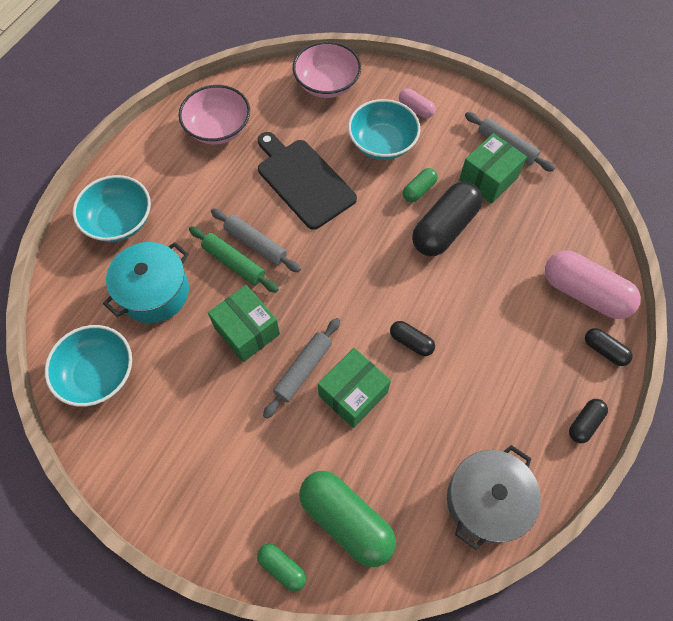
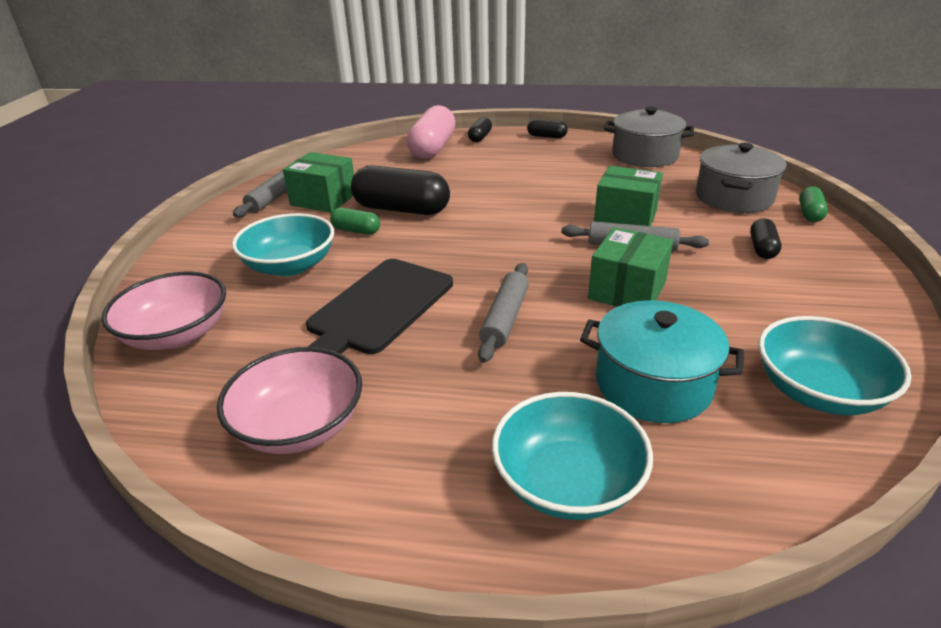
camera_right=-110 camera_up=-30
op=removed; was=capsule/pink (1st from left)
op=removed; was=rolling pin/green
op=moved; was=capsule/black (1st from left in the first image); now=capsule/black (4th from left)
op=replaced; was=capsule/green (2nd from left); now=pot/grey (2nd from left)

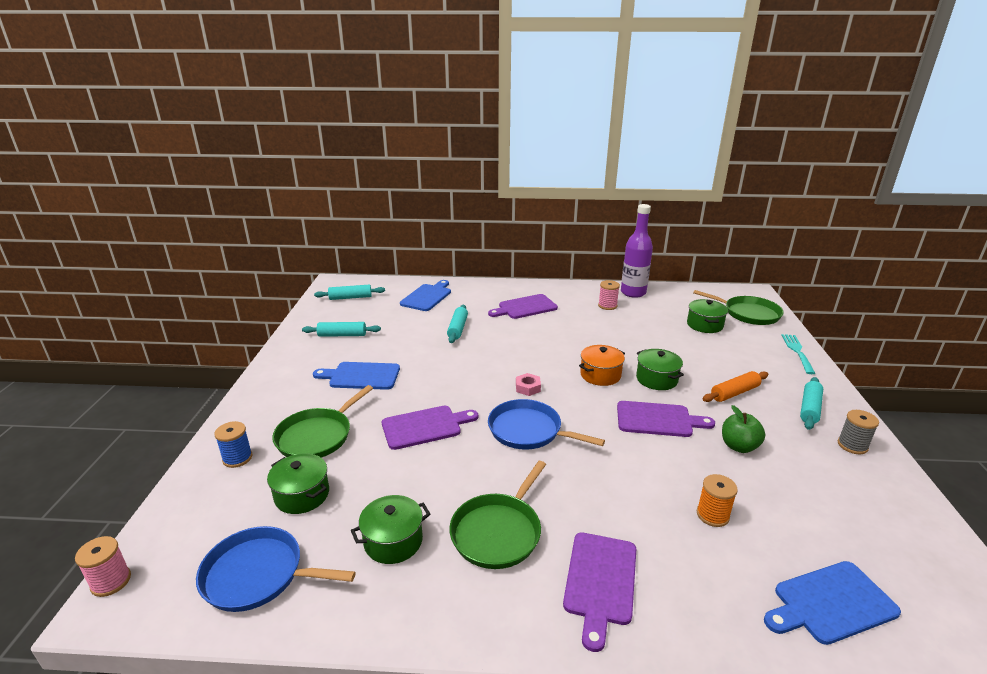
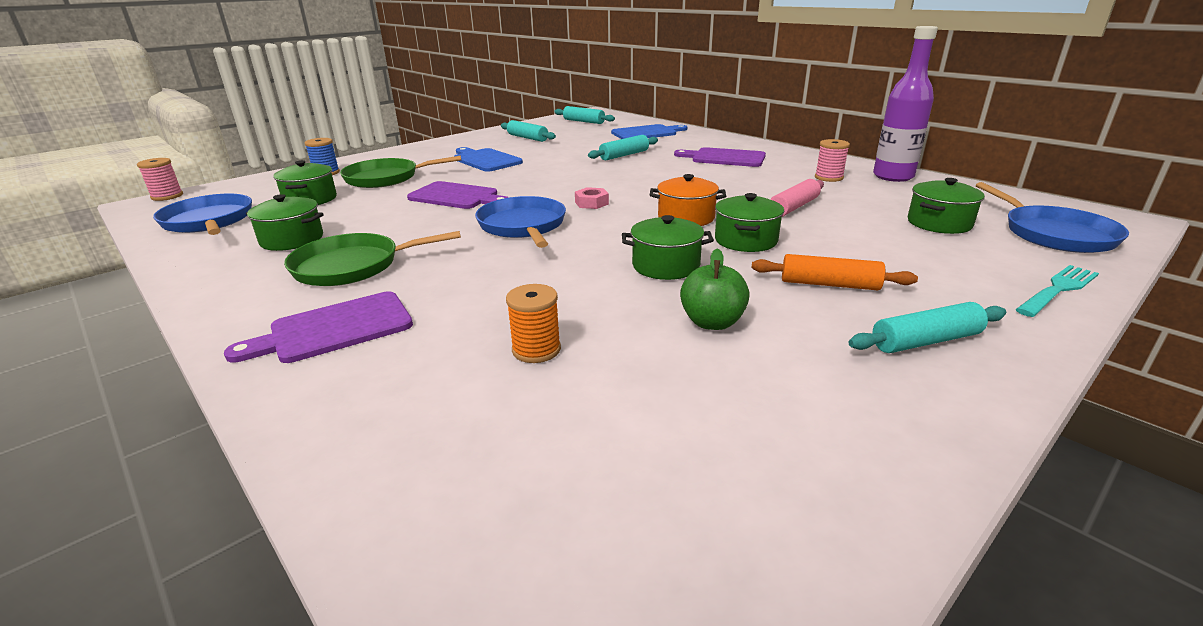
camera_right=45 camera_up=0
op=recoloured; was=pan/green (3rd from left); now=pan/blue (3rd from left)
op=replaced; was=cutting board/purple (4th from left); now=pot/green (3rd from left)
op=removed; was=spool/grey
op=removed; was=cutting board/blue (3rd from left)
op=added; now=rolling pin/pink

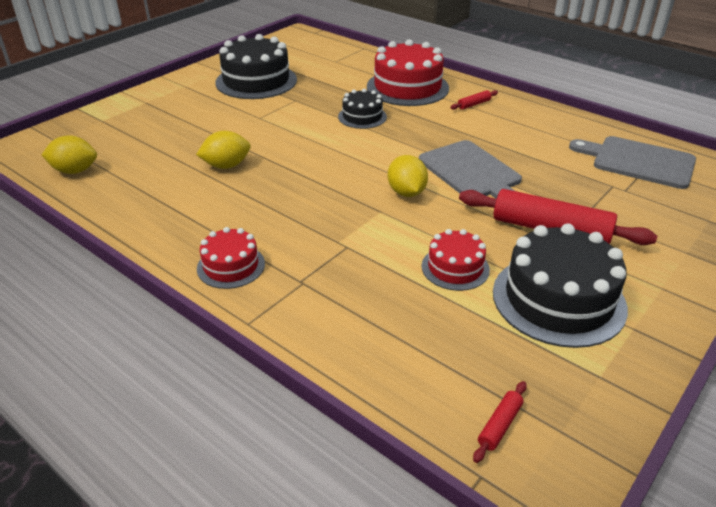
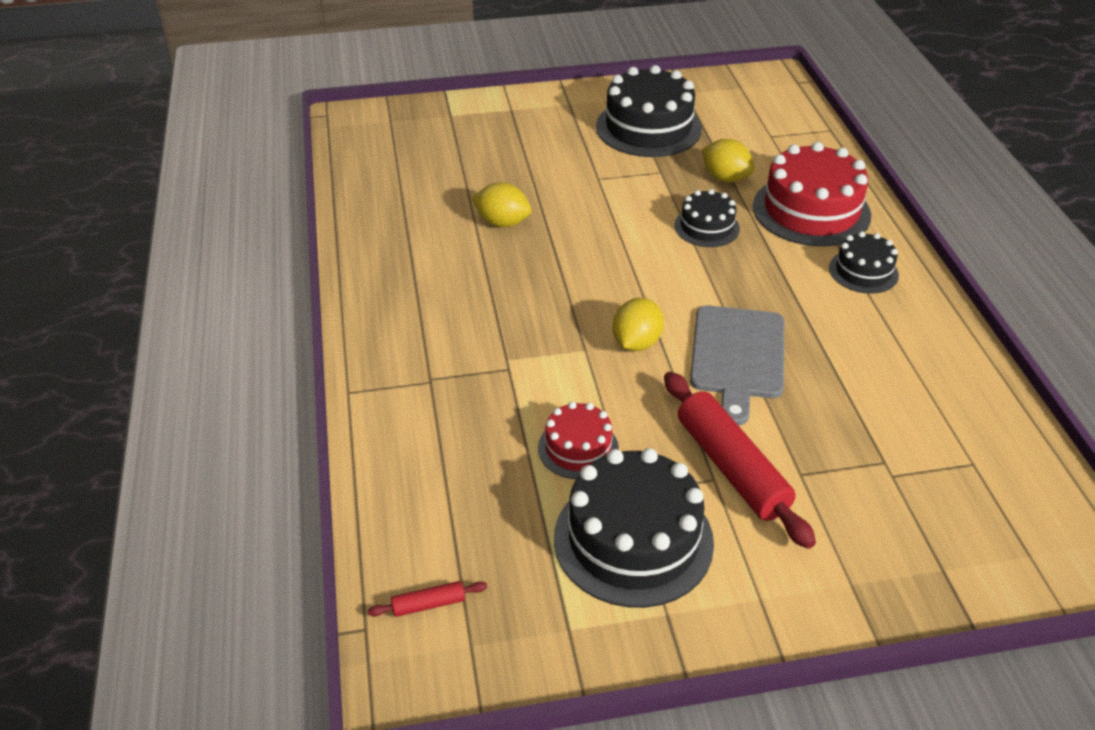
camera_right=40 camera_up=5
op=replaced; was=rolling pin/red (1st from left); now=cake/black (4th from left)
op=moved; was=lemon/yellow (1st from left in the first image); now=lemon/yellow (3rd from left)
op=removed; was=cutting board/grey (2nd from left)
op=removed; was=cake/red (1st from left)

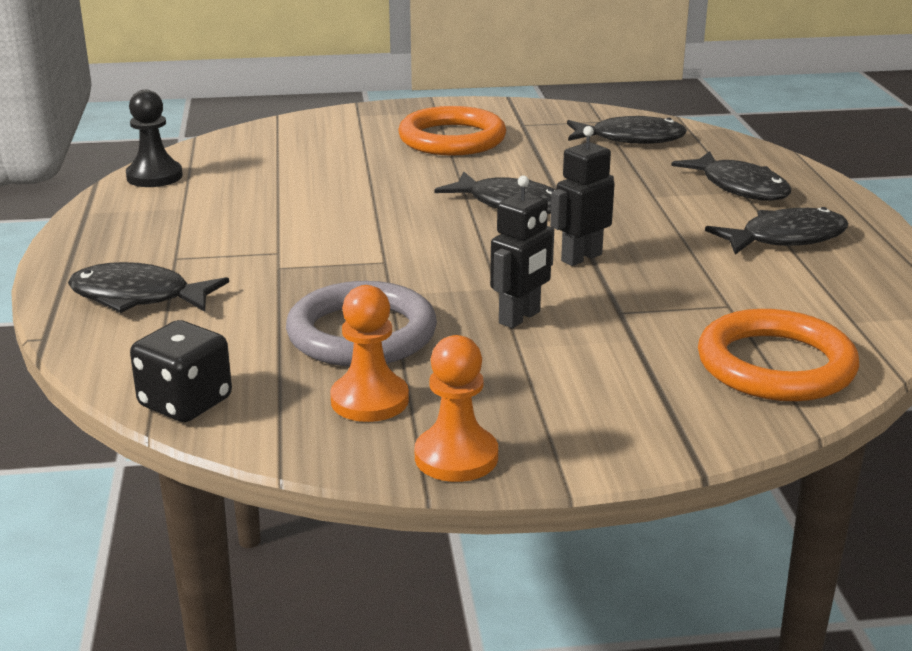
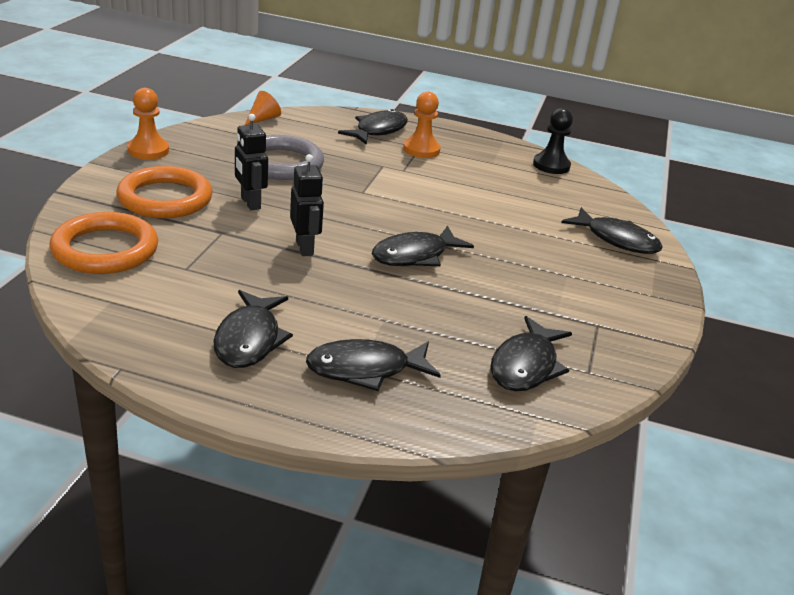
camera_right=110 camera_up=5
op=moved; was=ring/orange (1st from left in the first image); now=ring/orange (2nd from left)
op=moved; was=pawn/orange (1st from left in the first image); now=pawn/orange (2nd from left)
op=replaced; was=dice/black; now=cone/orange
op=added; now=fish/black (6th from left)

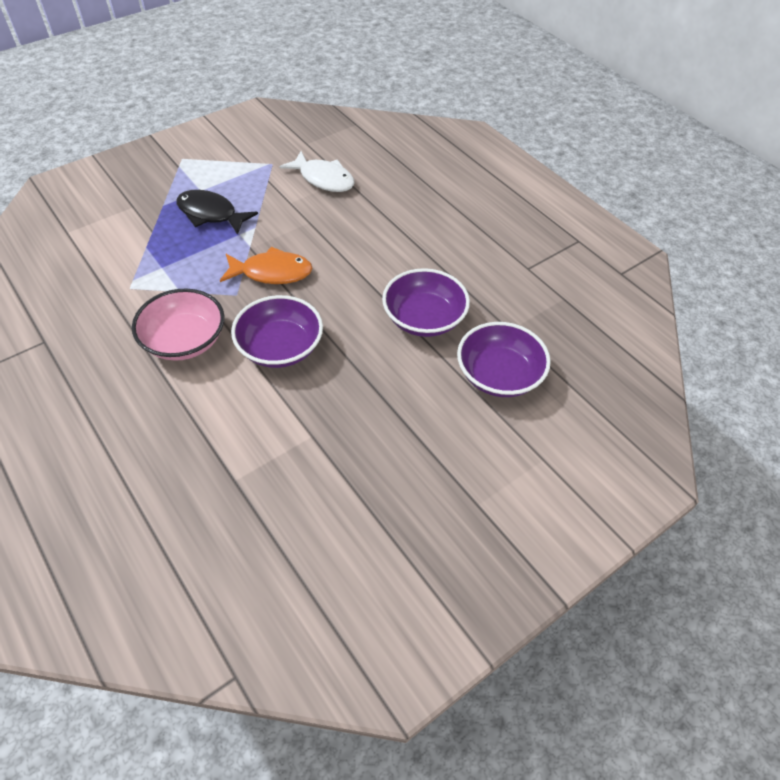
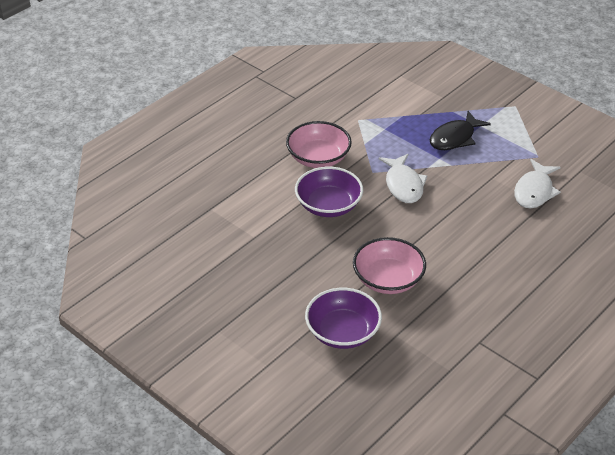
camera_right=80 camera_up=-10
op=turned; was=fish/black; clockwise=-150
op=recoloured; was=fish/orange; now=fish/white (1st from left)
op=recoloured; was=bowl/purple (2nd from left); now=bowl/pink (2nd from left)

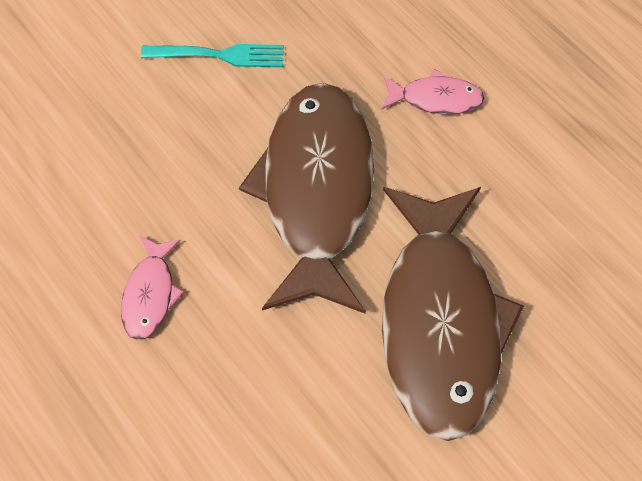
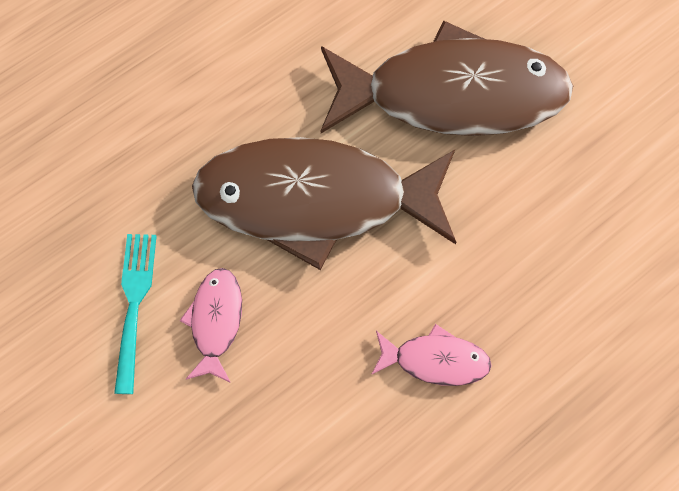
camera_right=-90 camera_up=5
op=moved; was=fish/pink (2nd from left in the first image); now=fish/pink (1st from left)

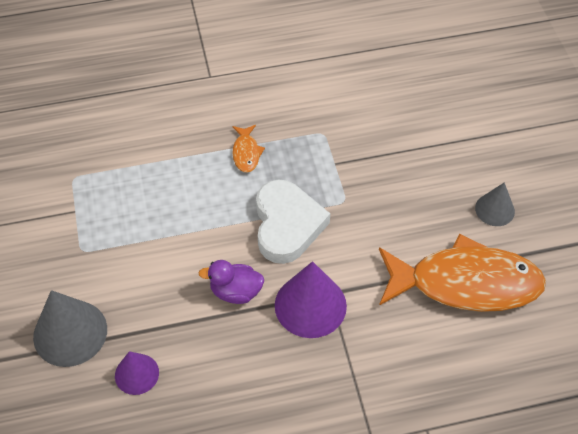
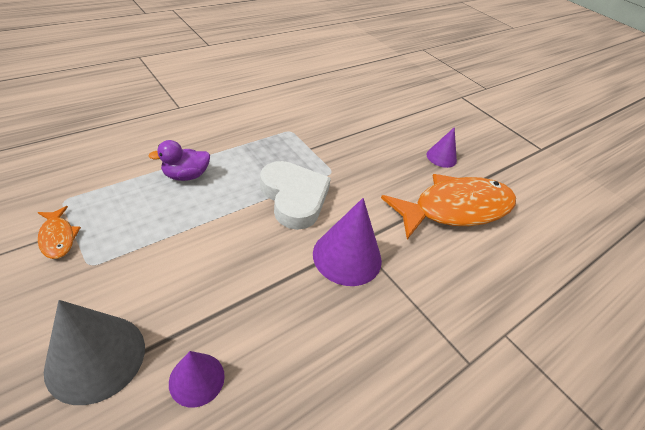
camera_right=-30 camera_up=-10
op=moved; was=fish/orange (1st from left)
op=recoloured; was=cone/grey (2nd from left); now=cone/purple (3rd from left)
op=moved; was=duck/purple

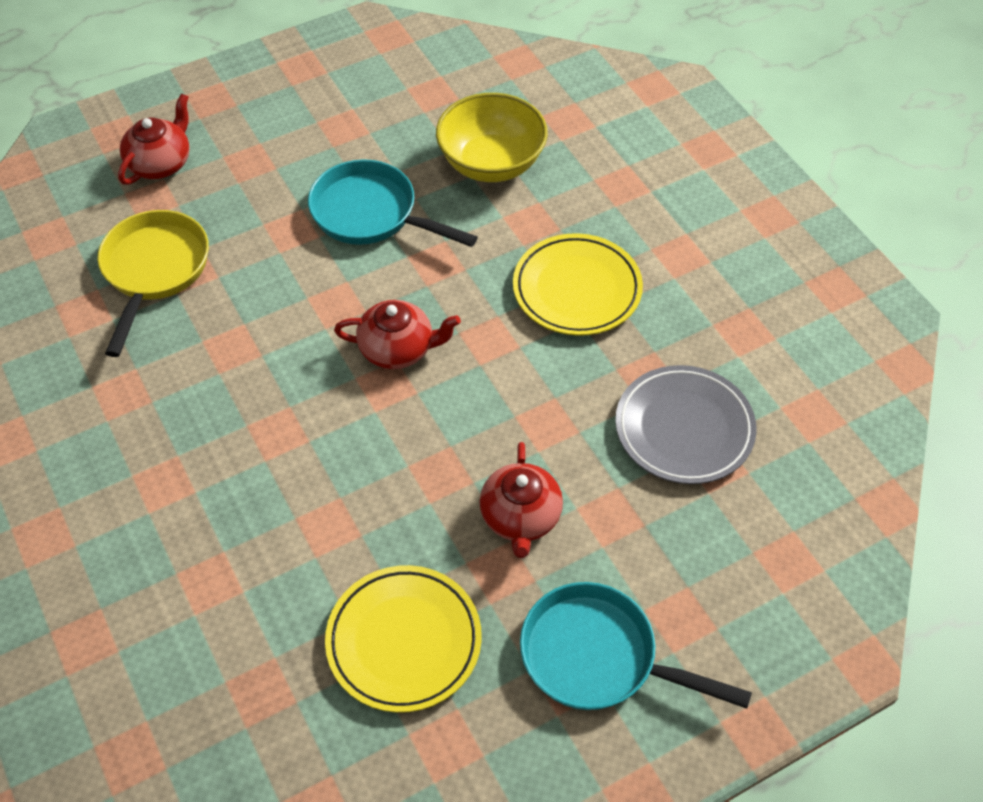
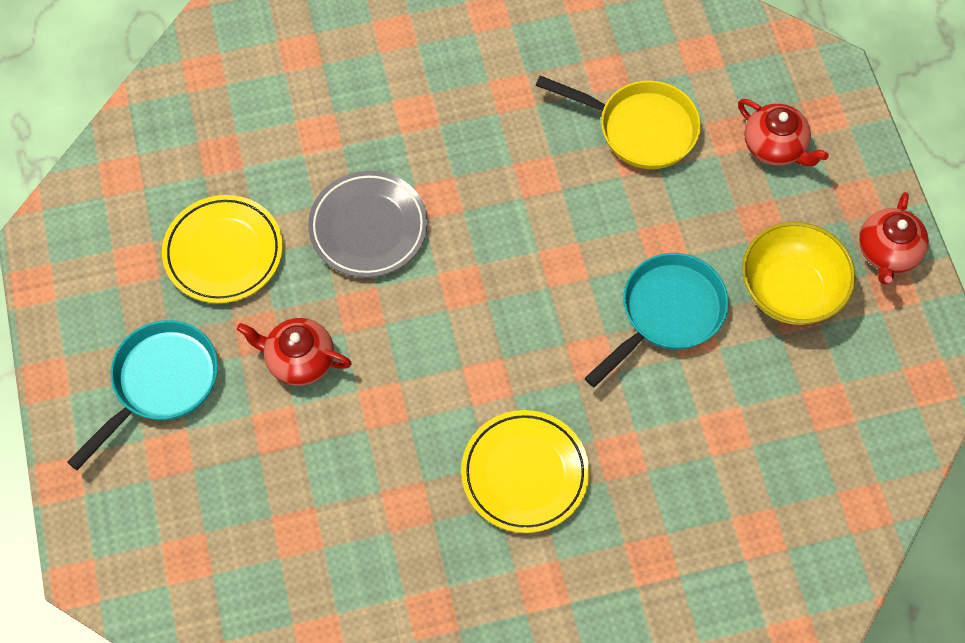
camera_right=105 camera_up=10
op=moved; was=bowl/yellow
op=moved; was=teapot/red (2nd from left in the first image); now=teapot/red (3rd from left)
op=moved; was=plate/grey

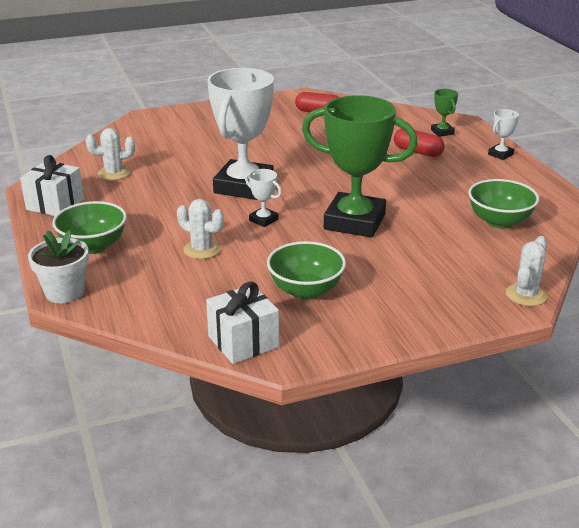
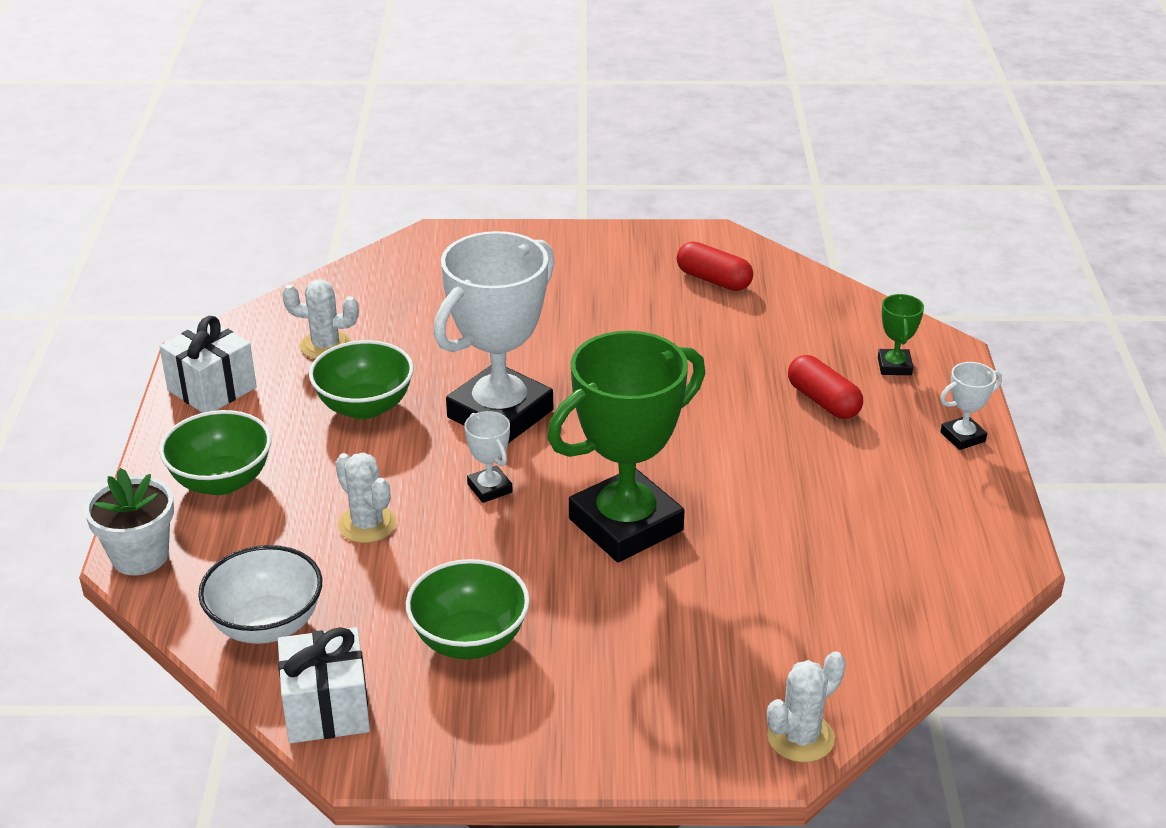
camera_right=20 camera_up=5
op=turned; was=trophy/green (1st from left); clockwise=-75
op=moved; was=bowl/green (3rd from left in the first image); now=bowl/green (2nd from left)
op=added; now=bowl/white

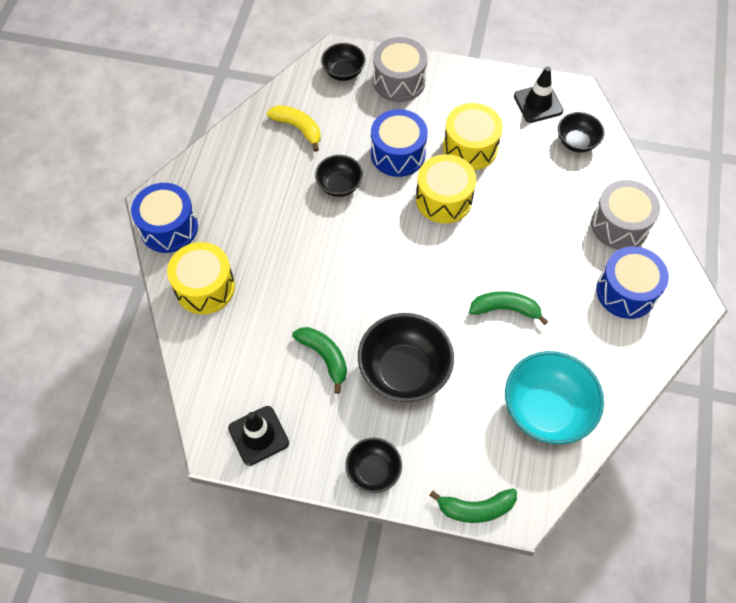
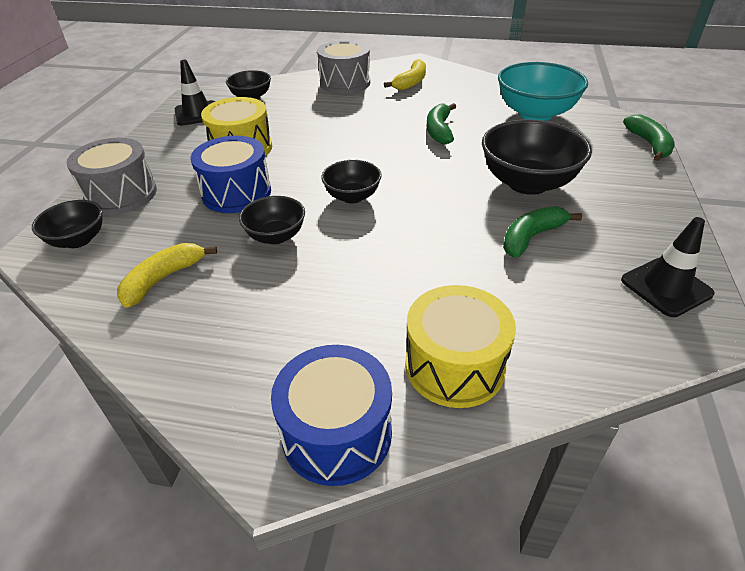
camera_right=-90 camera_up=-20
op=removed; was=drum/yellow (2nd from left)
op=replaced; was=drum/blue (3rd from left); now=banana/yellow (2nd from left)
op=moved; was=bowl/black (3rd from left in the first image); now=bowl/black (4th from left)

